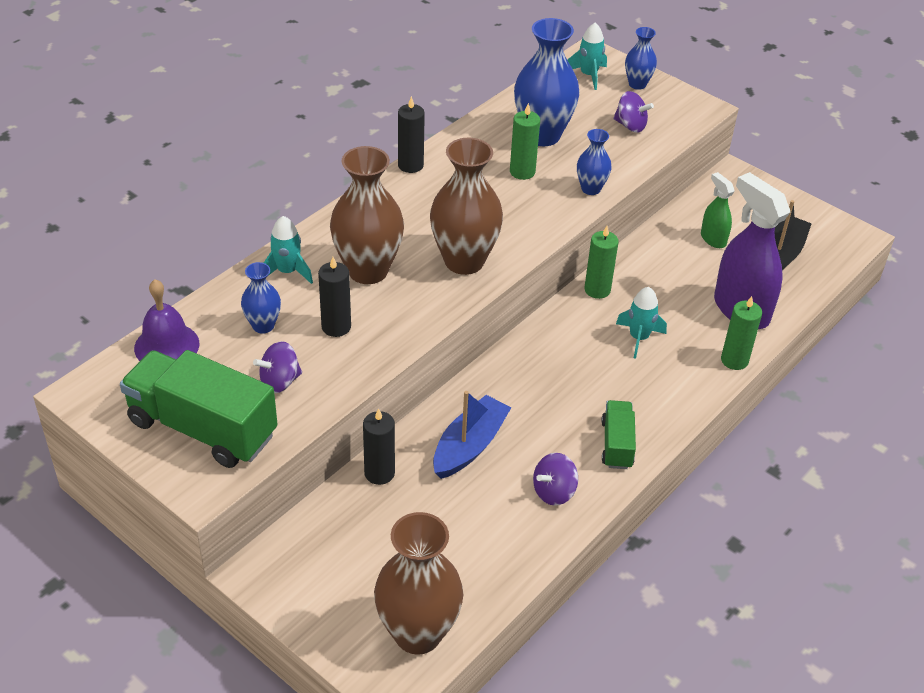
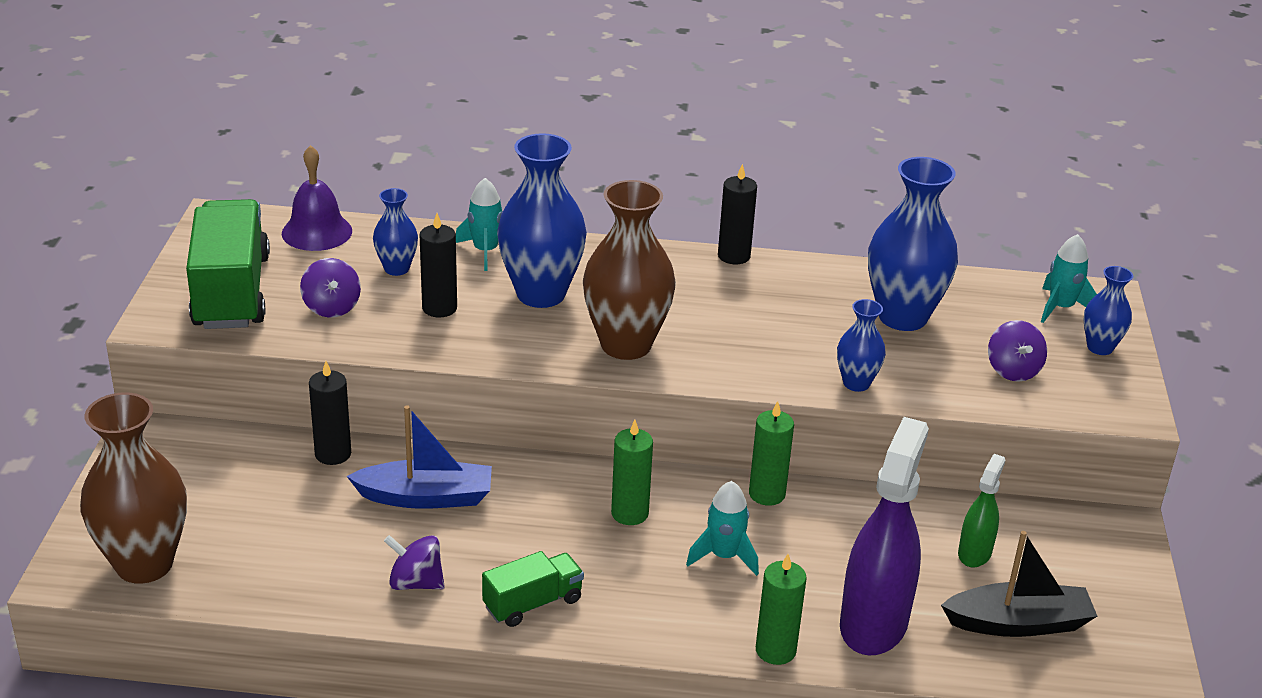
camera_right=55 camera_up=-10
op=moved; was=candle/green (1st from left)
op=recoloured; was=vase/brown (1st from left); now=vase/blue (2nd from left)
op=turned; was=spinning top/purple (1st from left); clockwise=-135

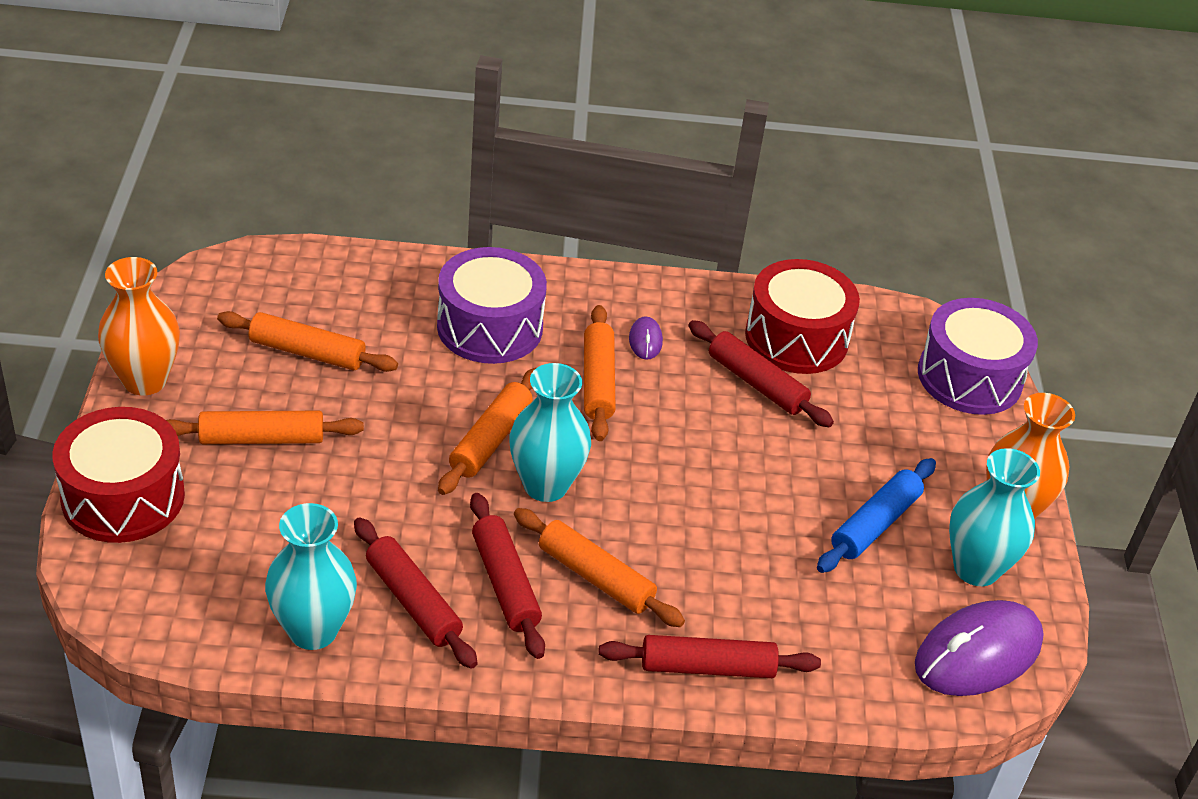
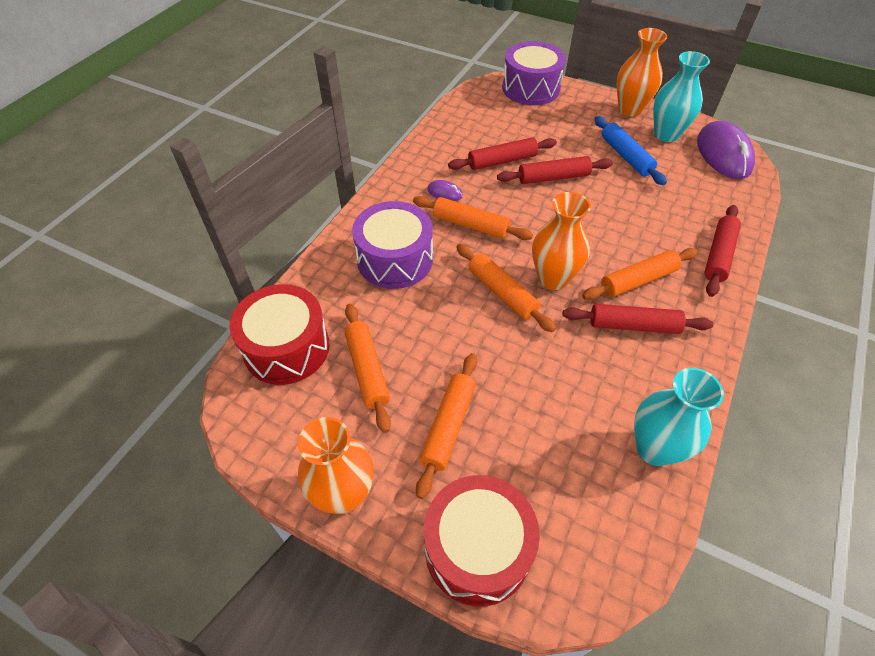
camera_right=-60 camera_up=10
op=moved; was=drum/red (2nd from left in the first image); now=drum/red (1st from left)
op=turned; was=rolling pin/orange (2nd from left in the first image); clockwise=-60
op=recoloured; was=vase/turquoise (2nd from left); now=vase/orange (2nd from left)
op=moved; was=rolling pin/red (1st from left in the first image); now=rolling pin/red (2nd from left)

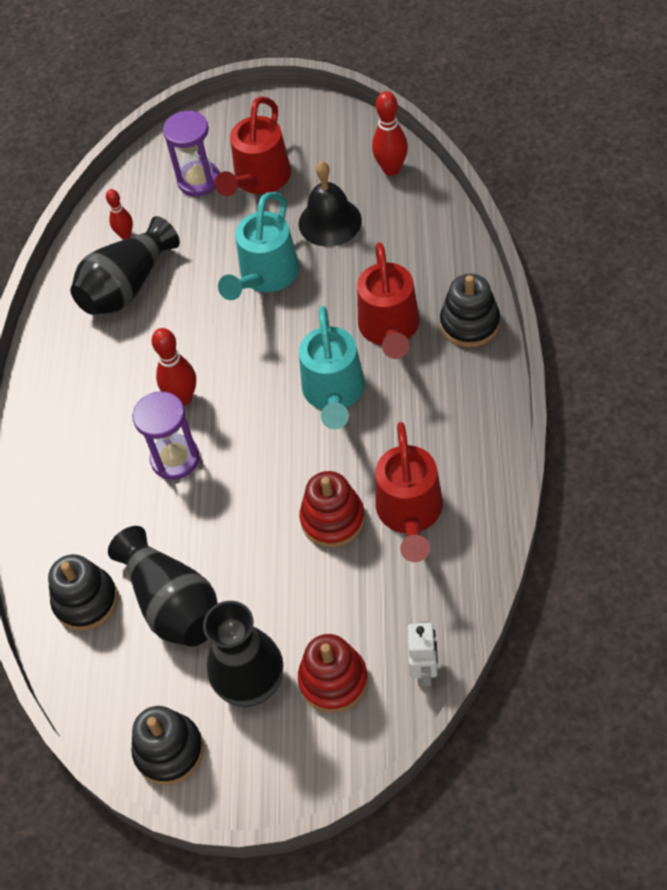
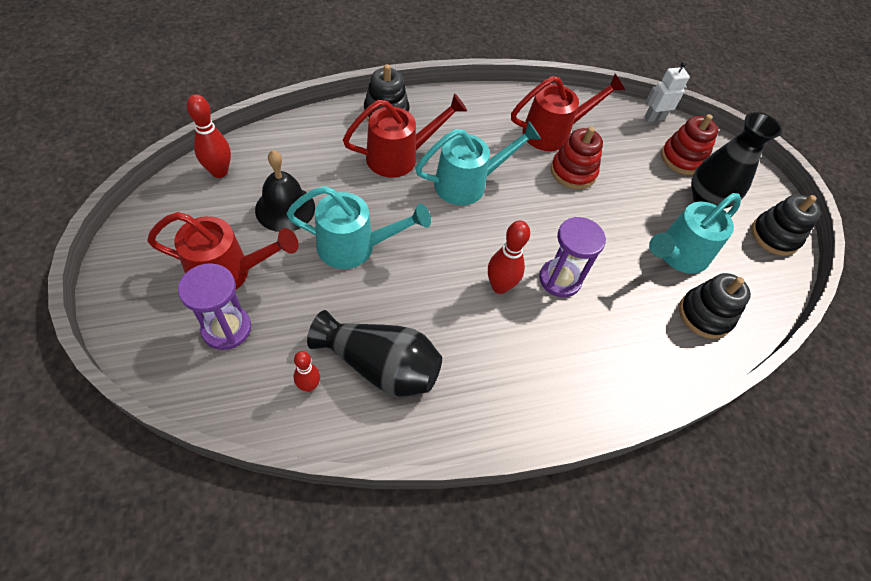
camera_right=-120 camera_up=0
op=replaced; was=vase/black (2nd from left); now=watering can/turquoise (3rd from left)

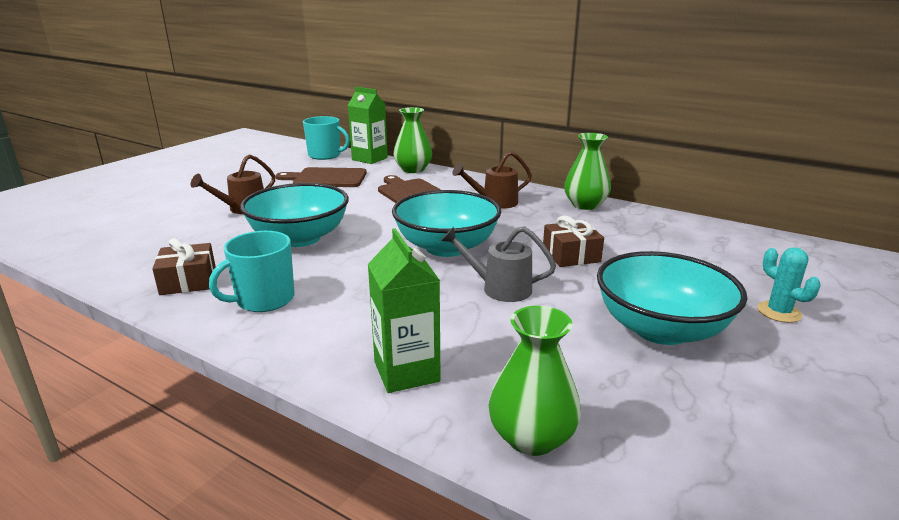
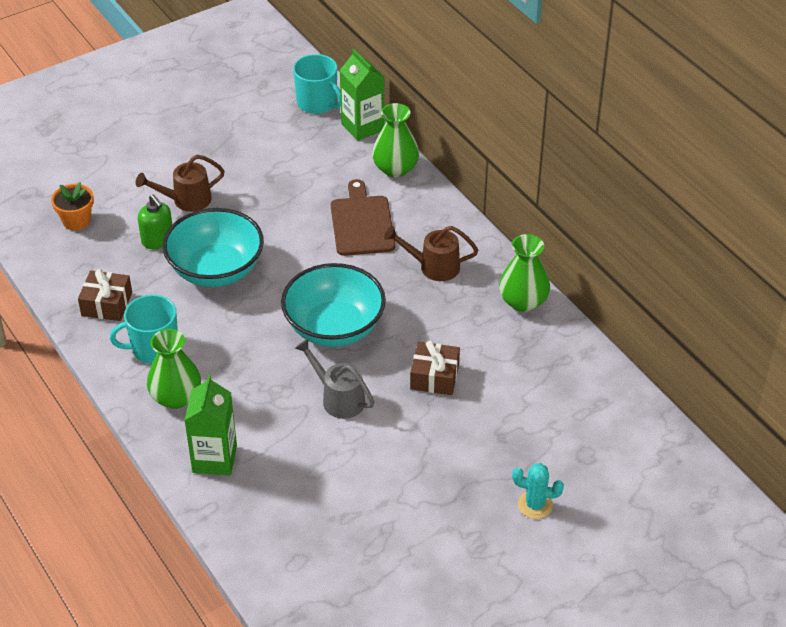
camera_right=25 camera_up=20
op=removed; was=cutting board/brown (1st from left)
op=turned; was=cactus/turquoise; clockwise=-75
op=removed; was=bowl/turquoise (3rd from left)
op=moved; was=vase/green (2nd from left in the first image); now=vase/green (1st from left)
op=added; now=flower pot/orange
op=added; now=soap dispenser/green

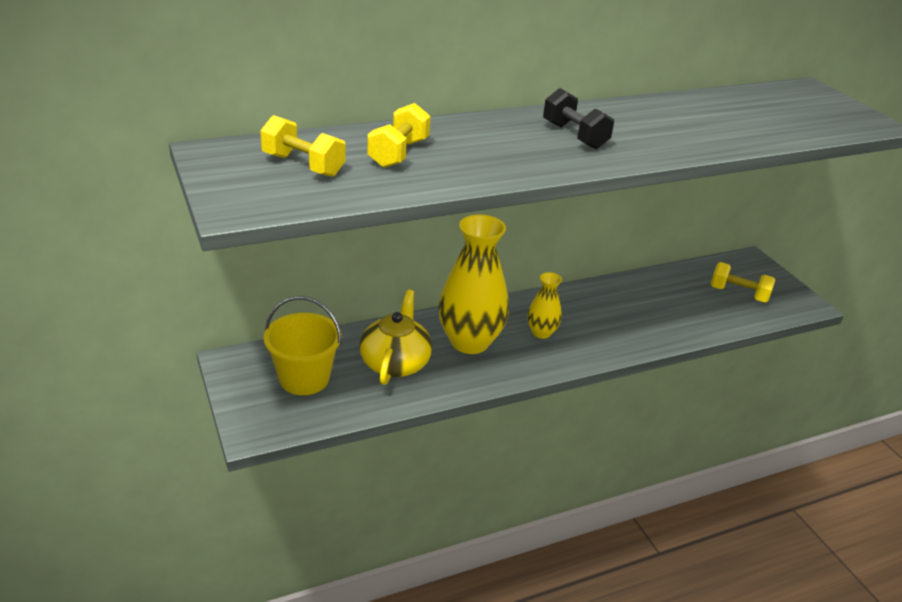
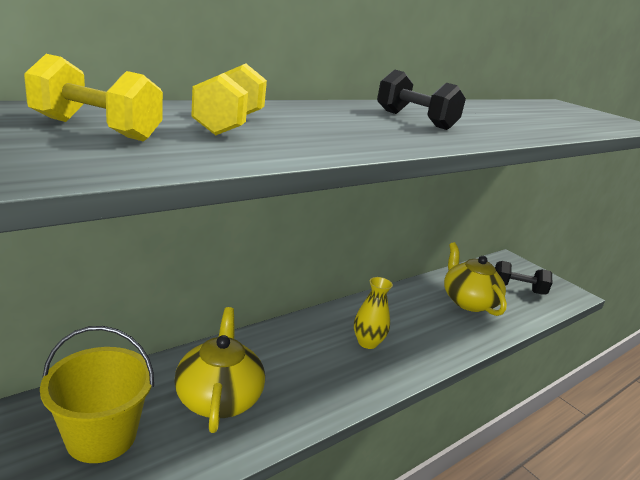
camera_right=-15 camera_up=-10
op=removed; was=vase/yellow (1st from left)
op=recoloured; was=dumbbell/yellow (3rd from left); now=dumbbell/black (2nd from left)
op=added; now=teapot/yellow (2nd from left)

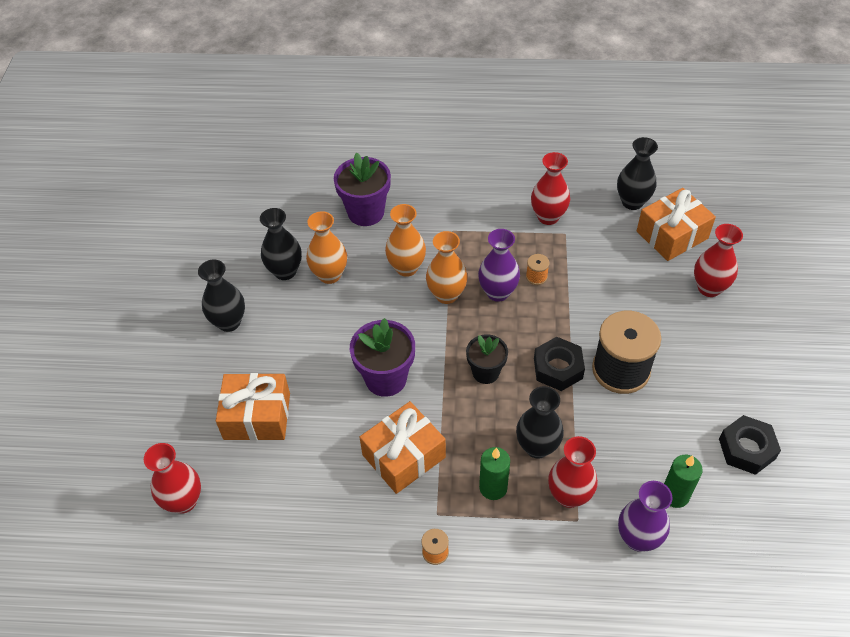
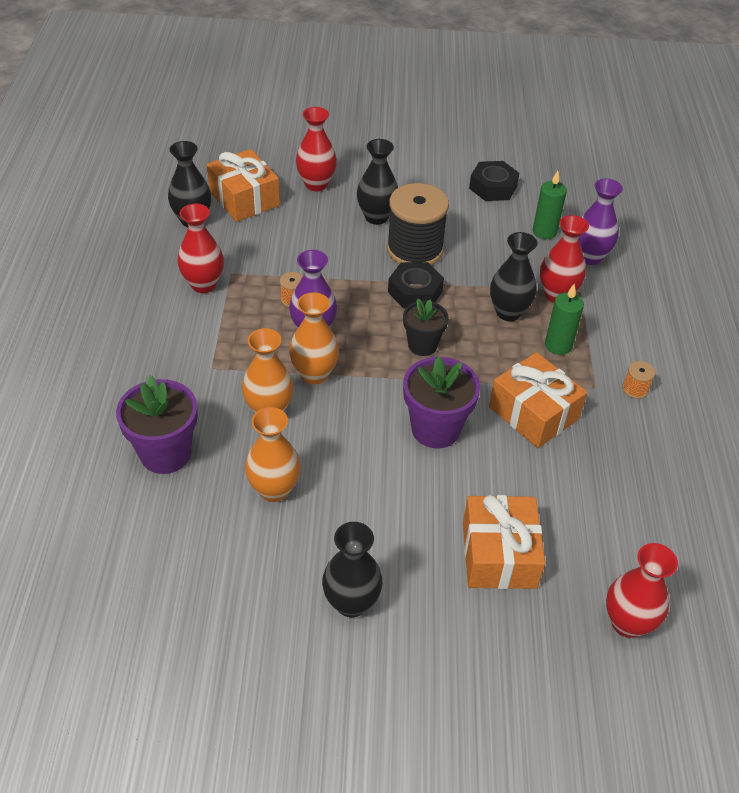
camera_right=-95 camera_up=-5
op=moved; was=vase/black (2nd from left in the first image); now=vase/black (3rd from left)

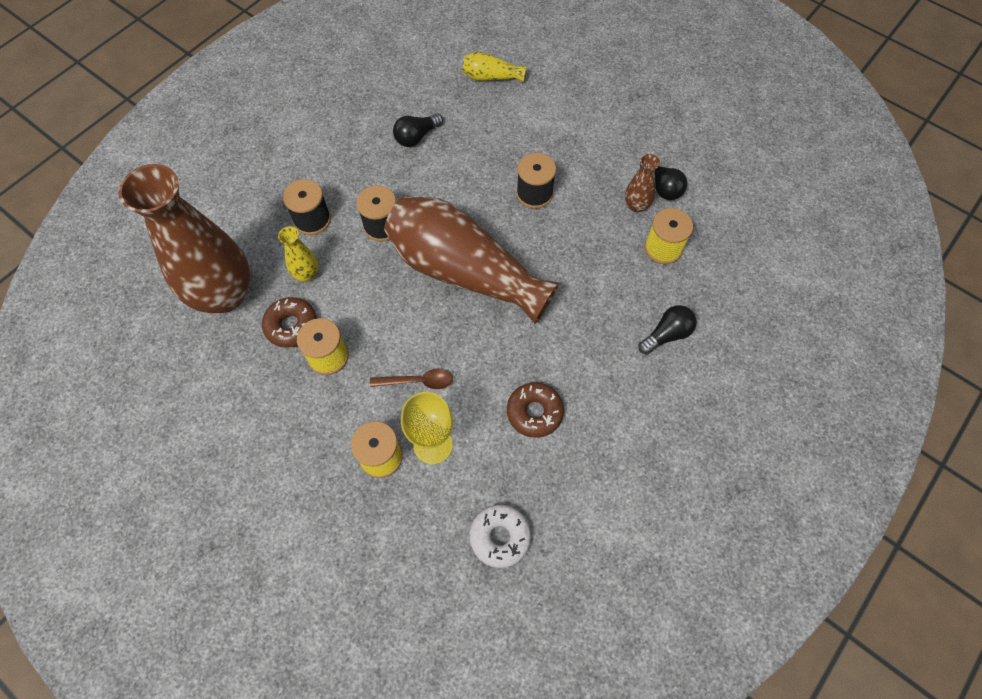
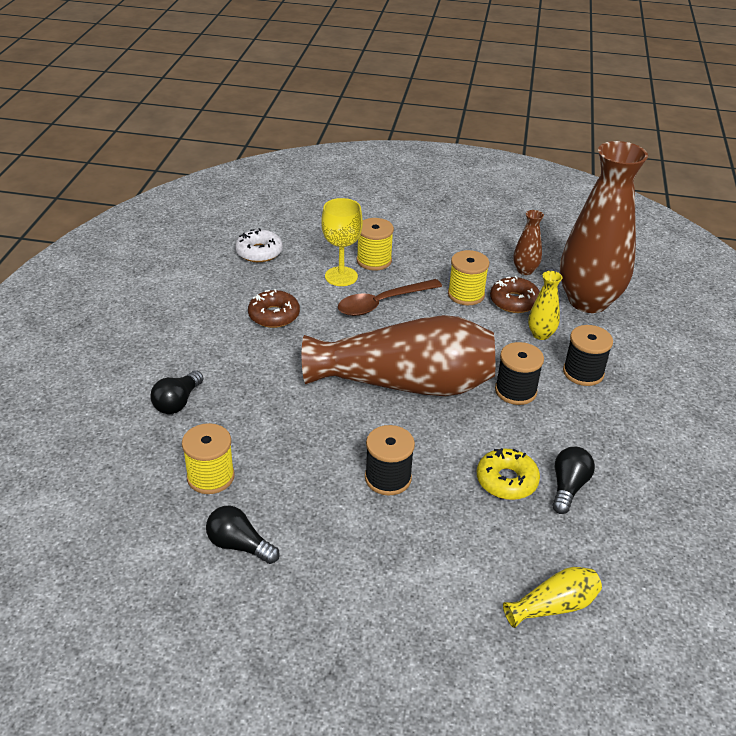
camera_right=150 camera_up=-25
op=moved; was=vase/brown (3rd from left in the first image); now=vase/brown (2nd from left)
op=resized; was=spoon/brown; ratio=1.56
op=added; now=donut/yellow

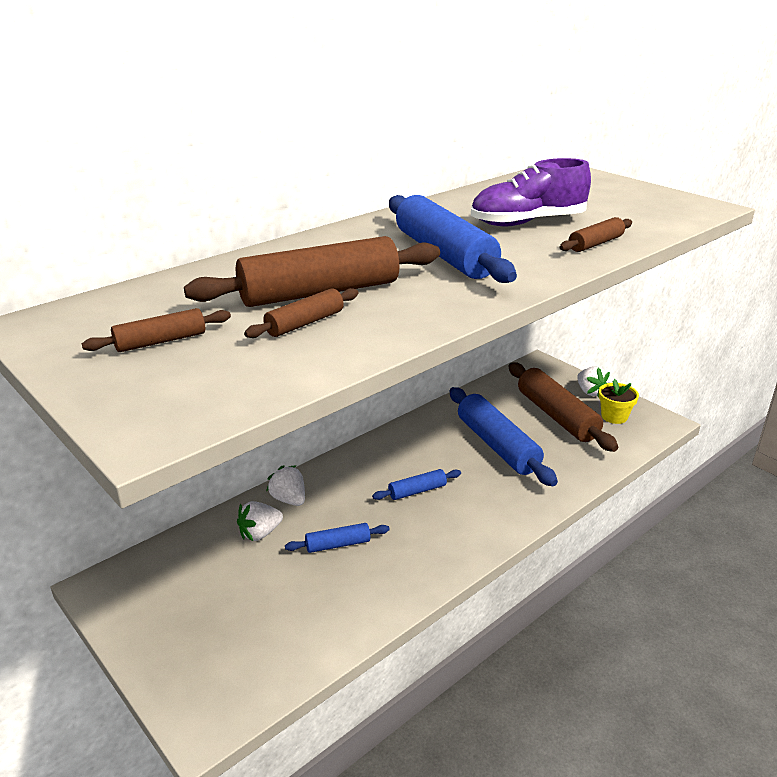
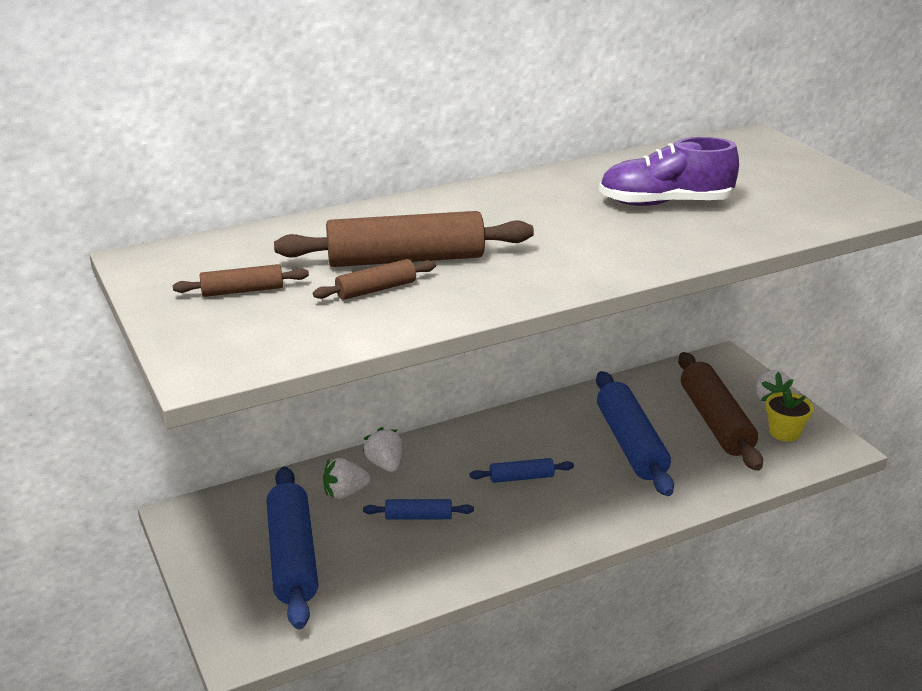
camera_right=15 camera_up=0
op=moved; was=rolling pin/blue (3rd from left in the first image); now=rolling pin/blue (1st from left)
op=removed; was=rolling pin/brown (5th from left)

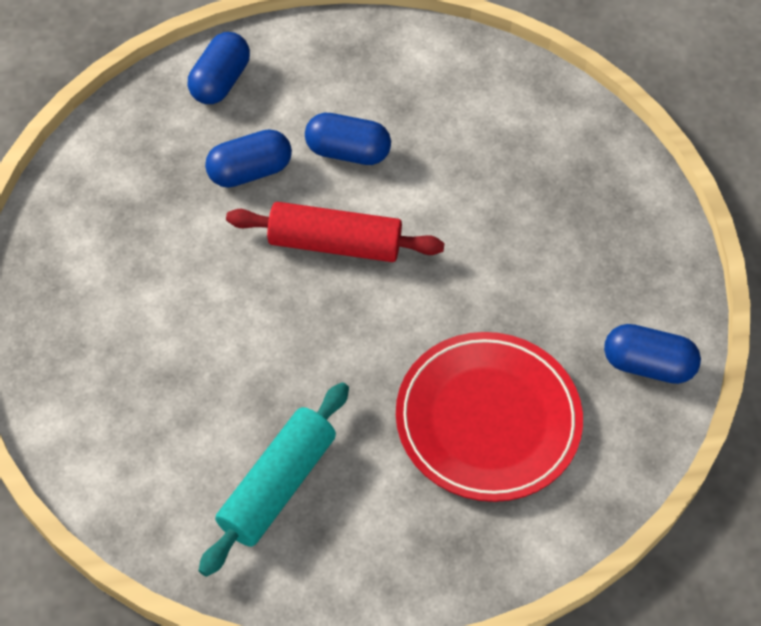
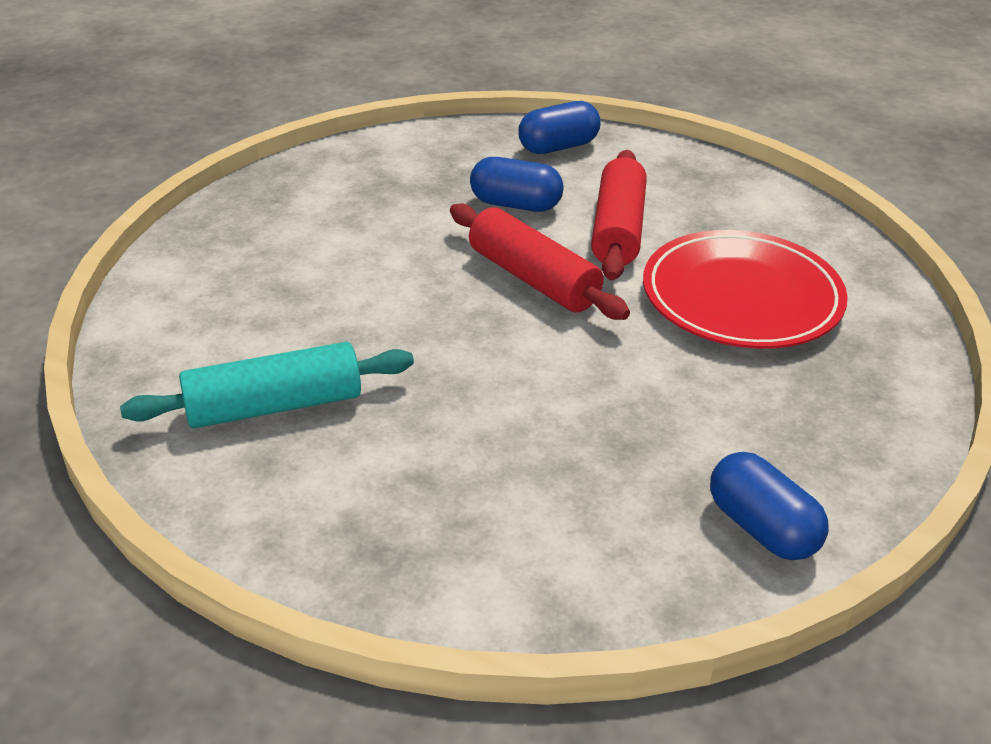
camera_right=40 camera_up=-20
op=replaced; was=capsule/blue (3rd from left); now=rolling pin/red (2nd from left)
op=moved; was=plate/red

